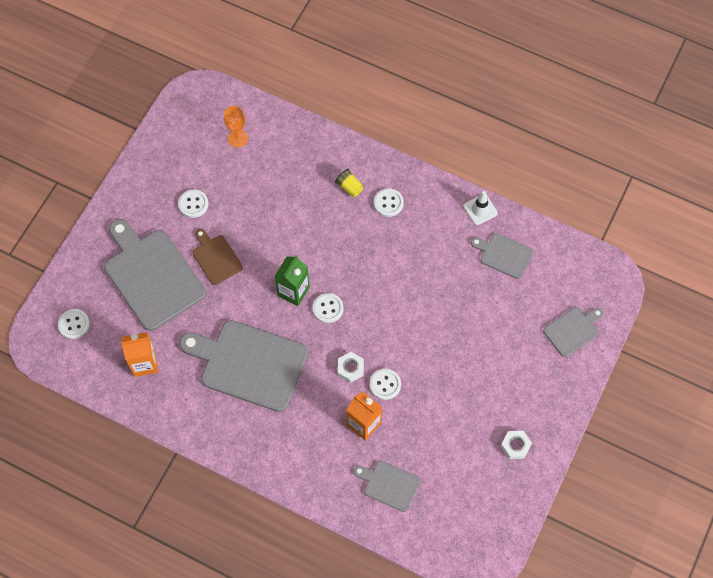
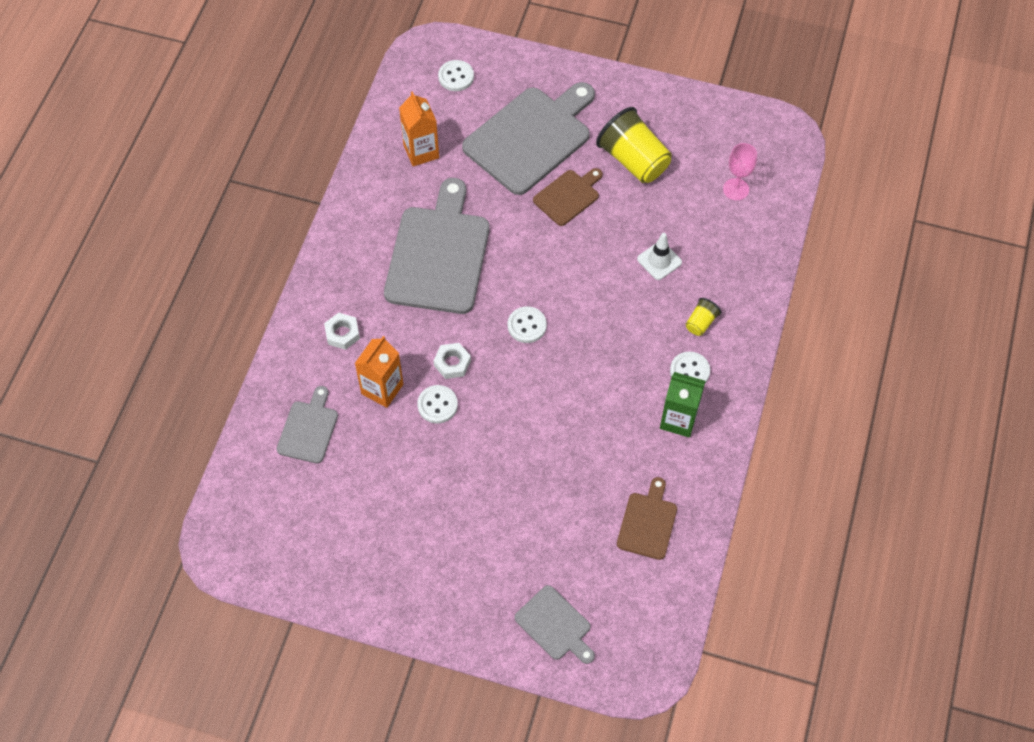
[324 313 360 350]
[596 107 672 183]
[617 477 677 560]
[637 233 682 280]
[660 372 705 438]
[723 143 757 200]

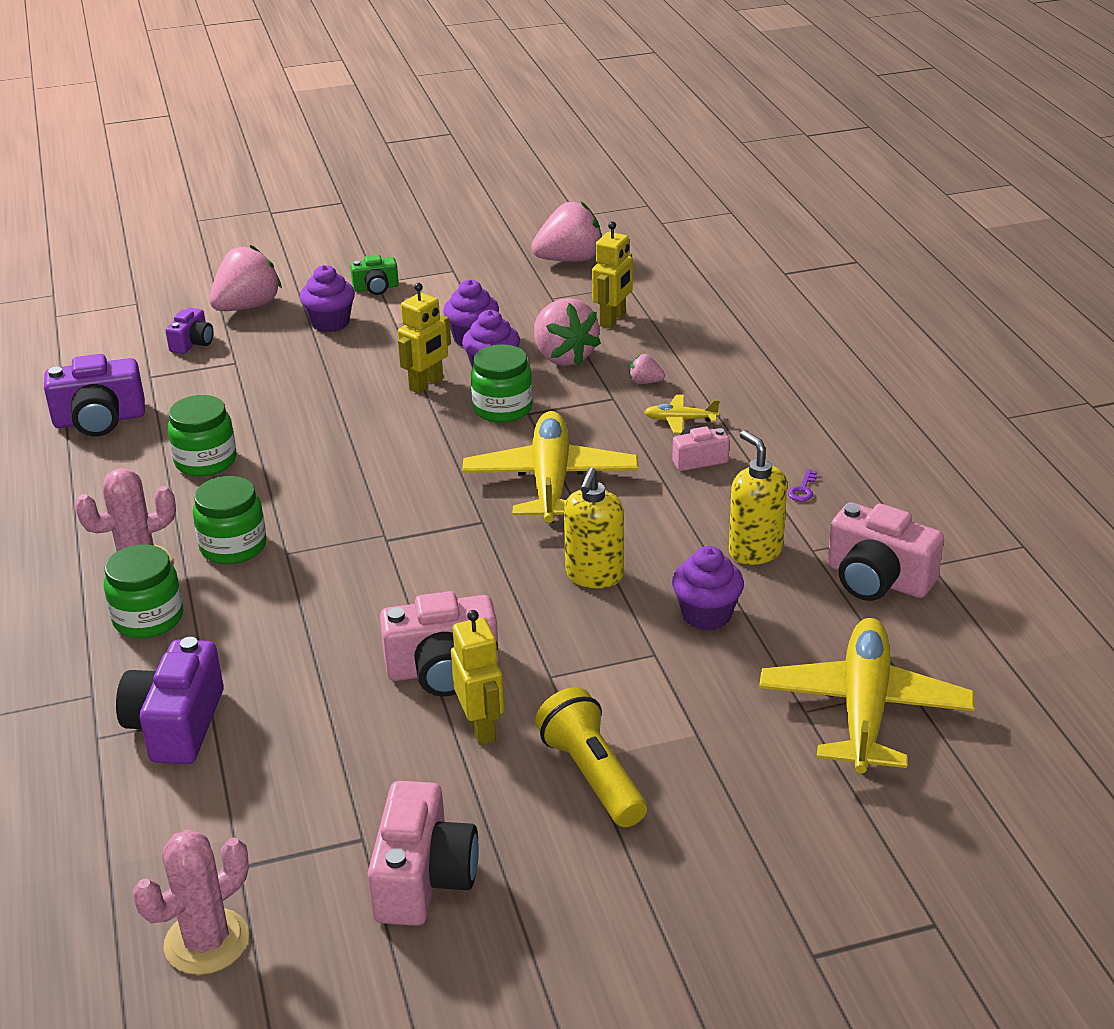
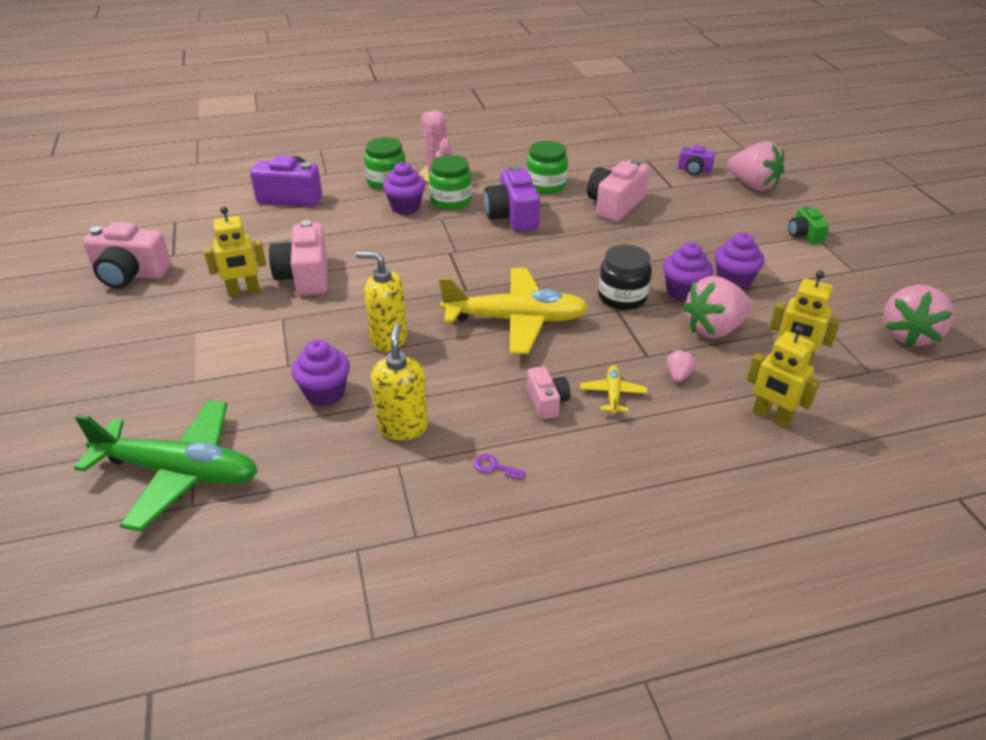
[74 400 258 532]
[371 323 428 440]
[383 161 425 215]
[484 165 540 232]
[587 159 649 222]
[598 245 652 310]
[747 325 820 428]
[883 285 954 348]
[133 830 249 975] (first image)
[535 687 647 827] (first image)

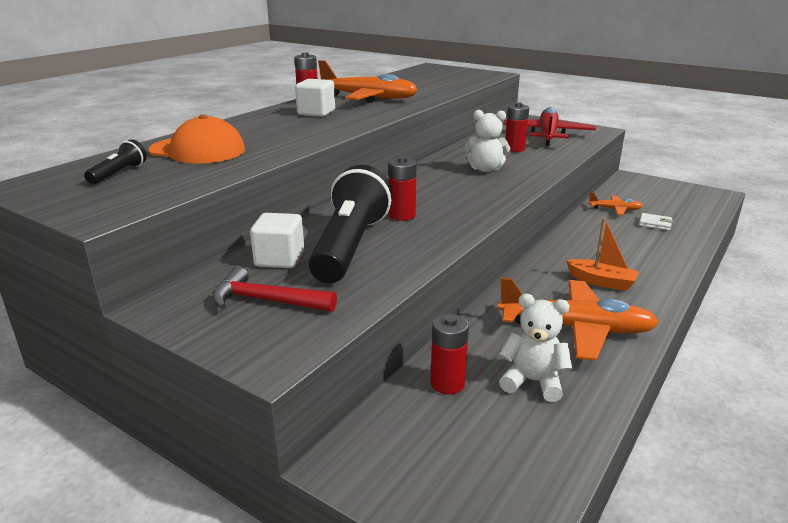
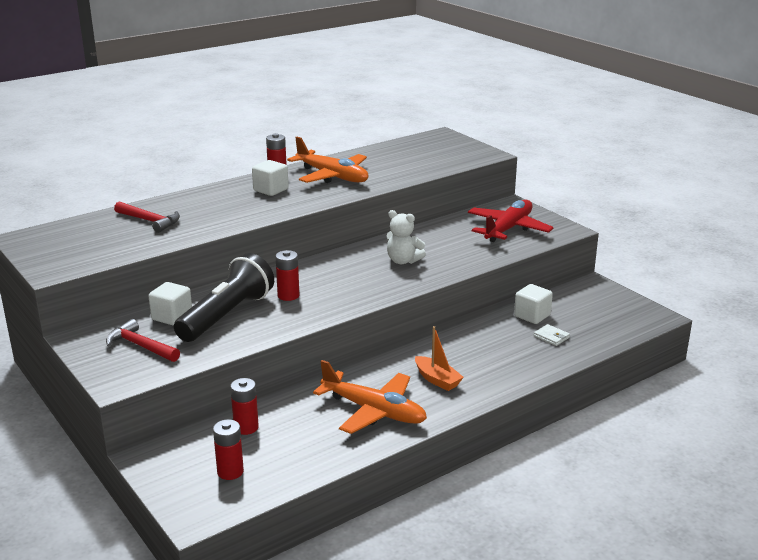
[114 201 180 233]
[213 419 244 480]
[514 284 553 324]
[84 139 147 184] (first image)
[499 294 572 402] (first image)

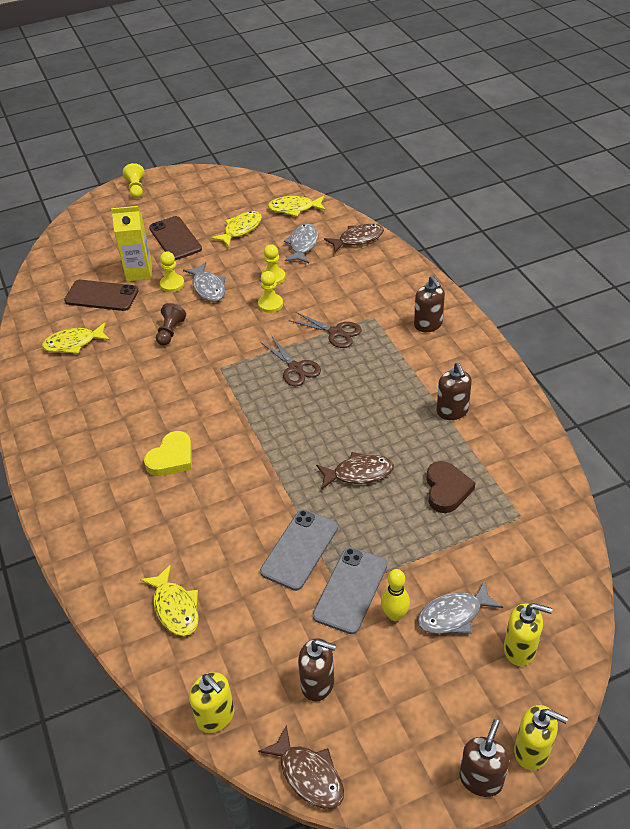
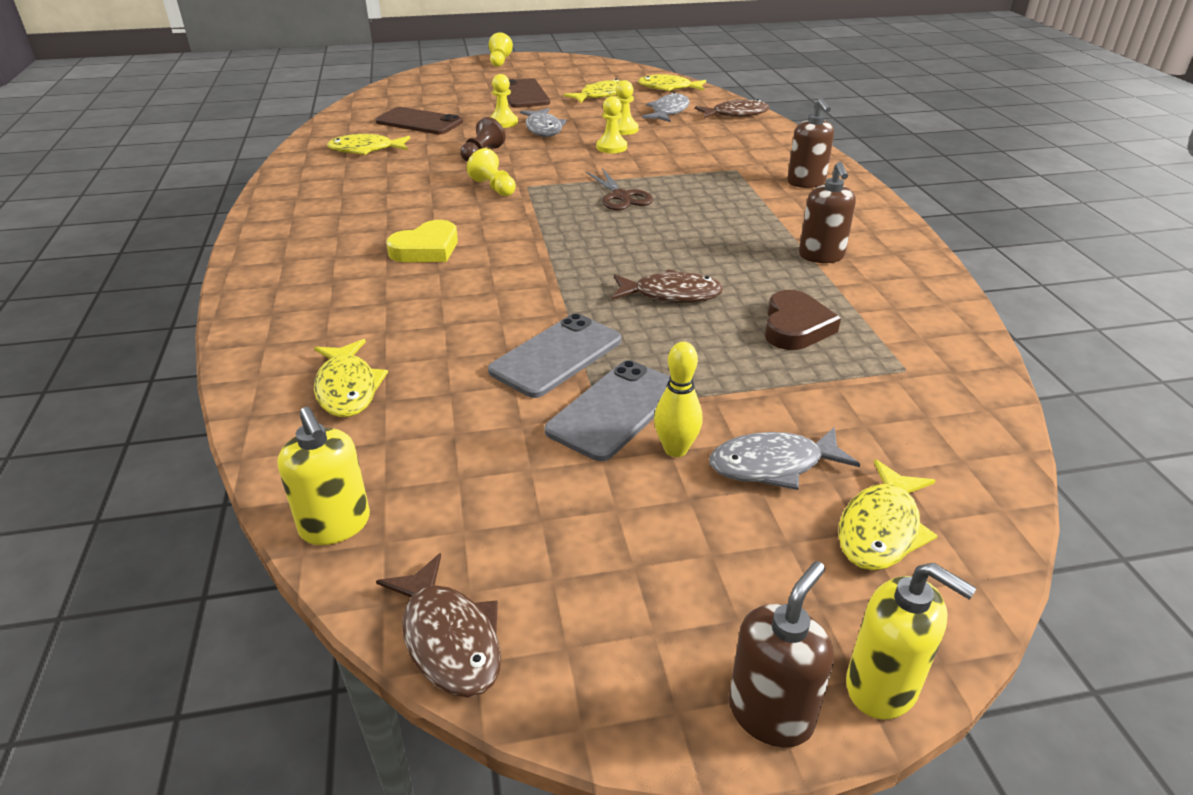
[467 148 516 196]
[838 459 938 570]
[111 206 152 282] (first image)
[289 312 362 348] (first image)
[298 638 336 701] (first image)

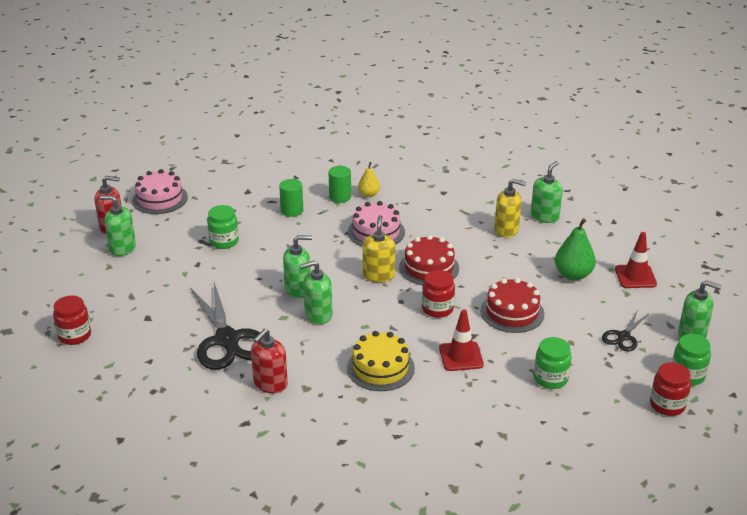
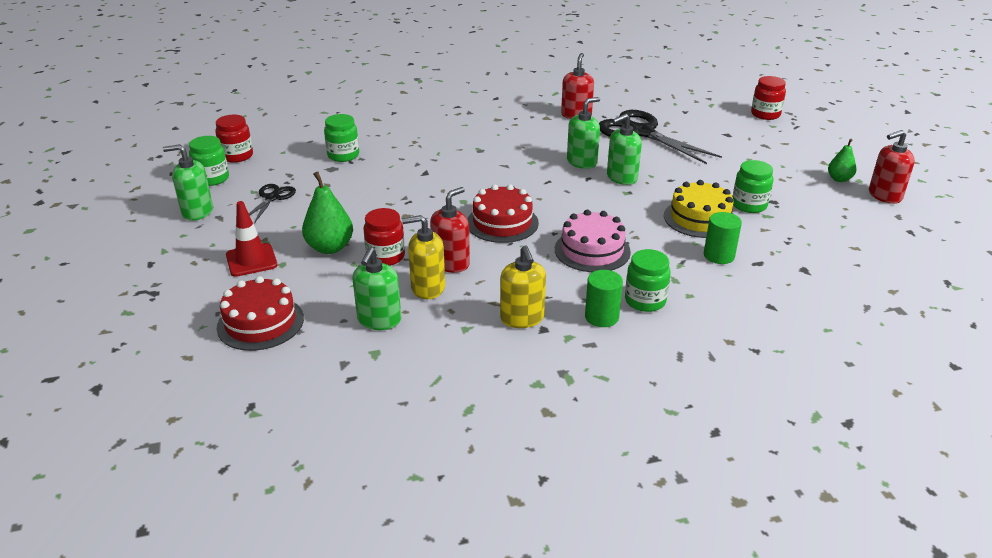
[216 276 304 351]
[363 208 405 266]
[430 187 470 273]
[500 245 546 328]
[585 270 623 327]
[625 249 671 312]
[664 180 734 238]
[828 139 857 182]
[132 169 188 214] (first image)
[439 309 484 371] (first image)

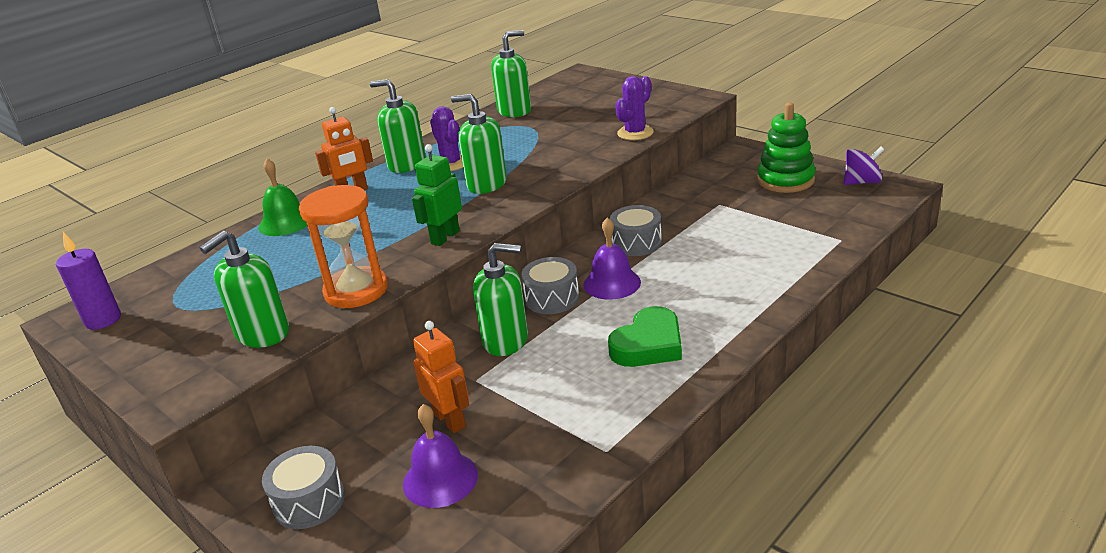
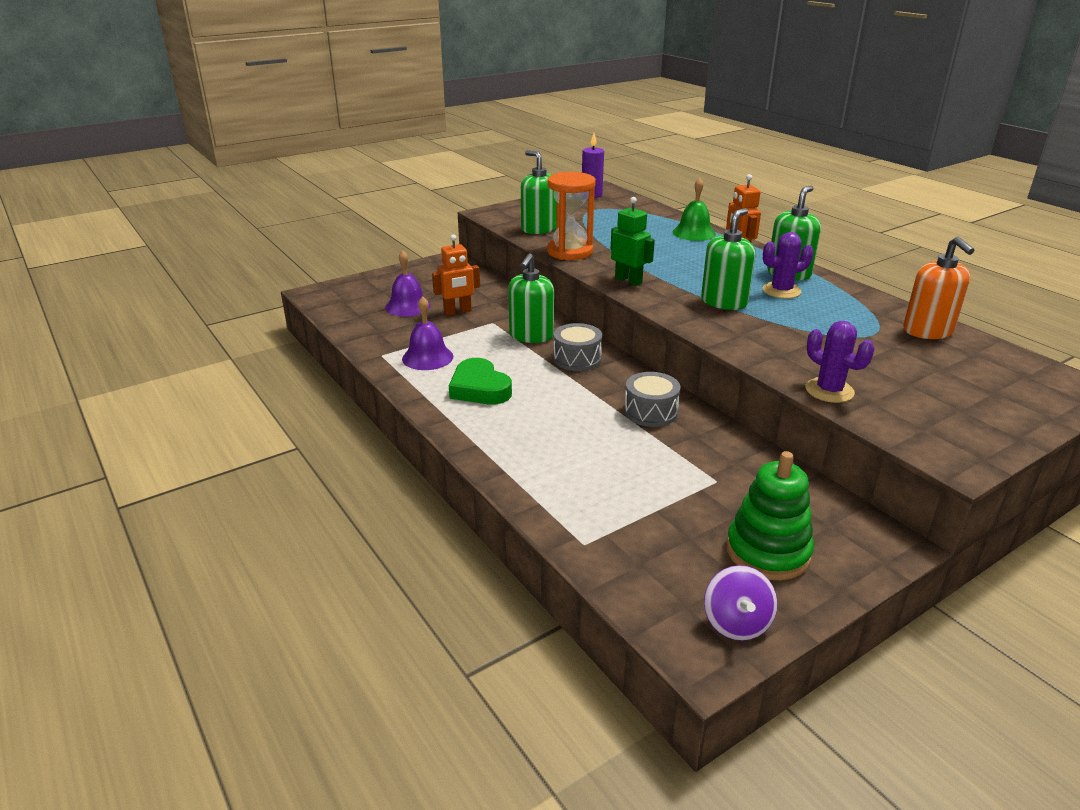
[402 297 453 370]
[903 237 975 339]
[262 446 345 529] (first image)

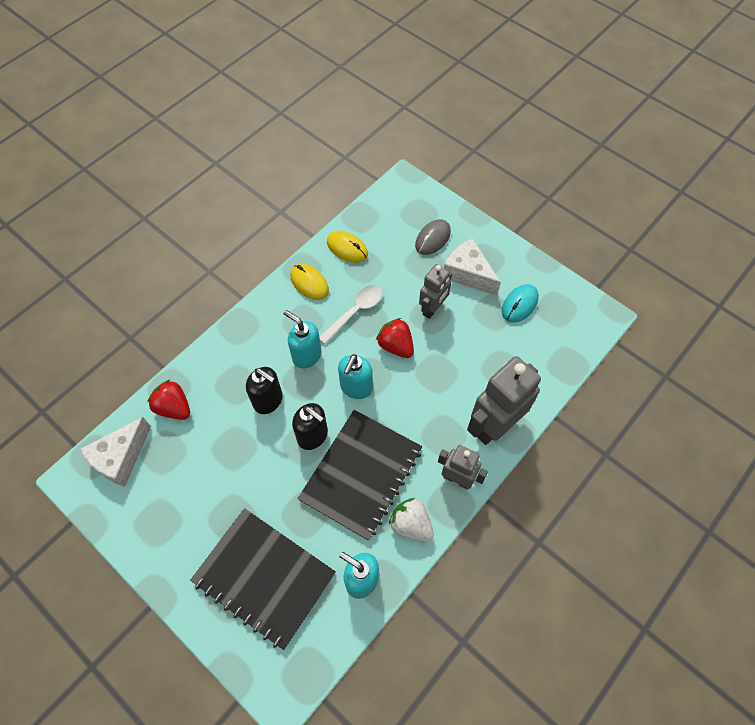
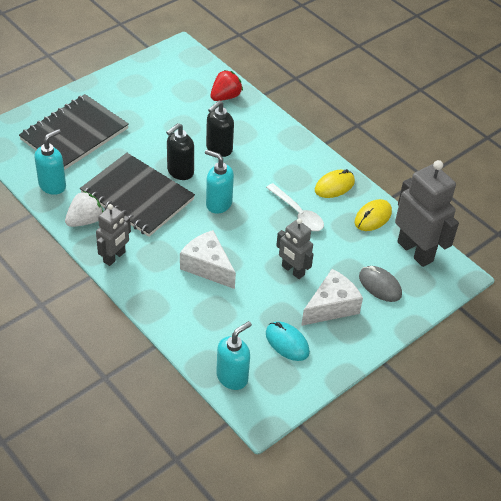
[180 230 236 289]
[216 321 252 390]
[395 160 459 267]
[376 318 414 358] (first image)

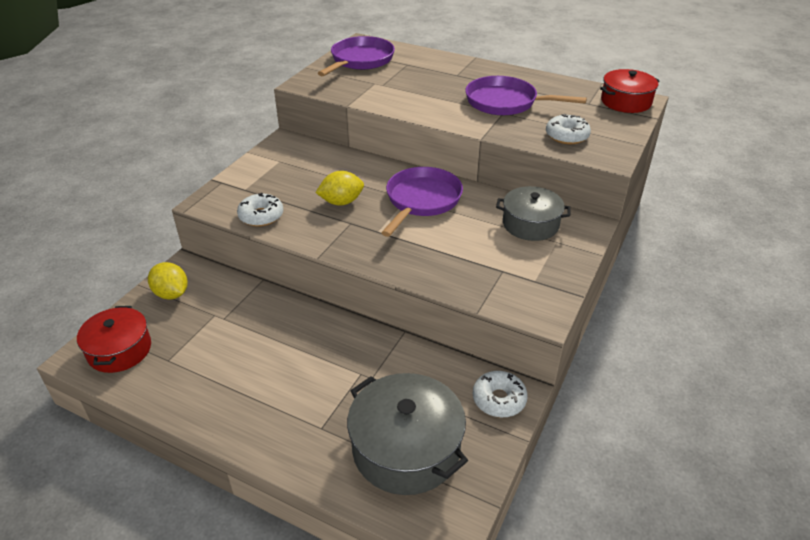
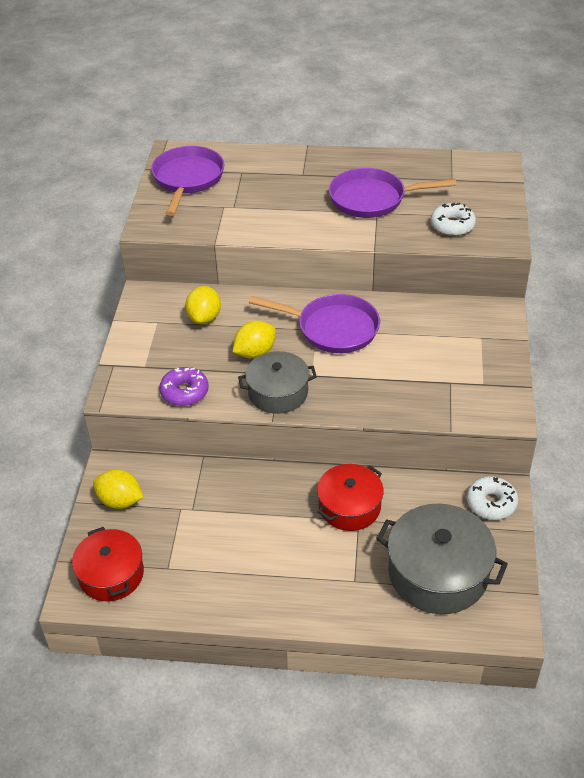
[159 367 209 406]
[185 286 221 324]
[238 351 317 414]
[249 294 380 353]
[317 464 384 531]

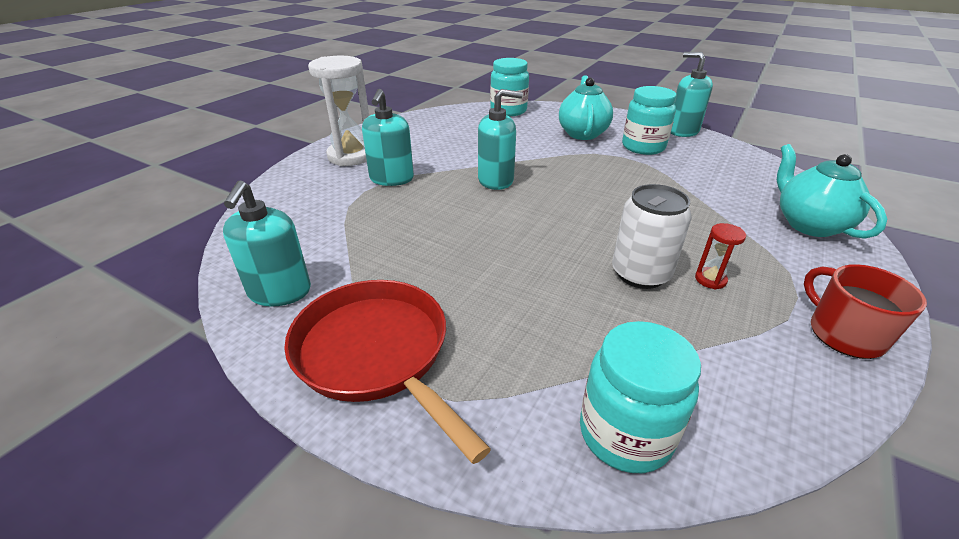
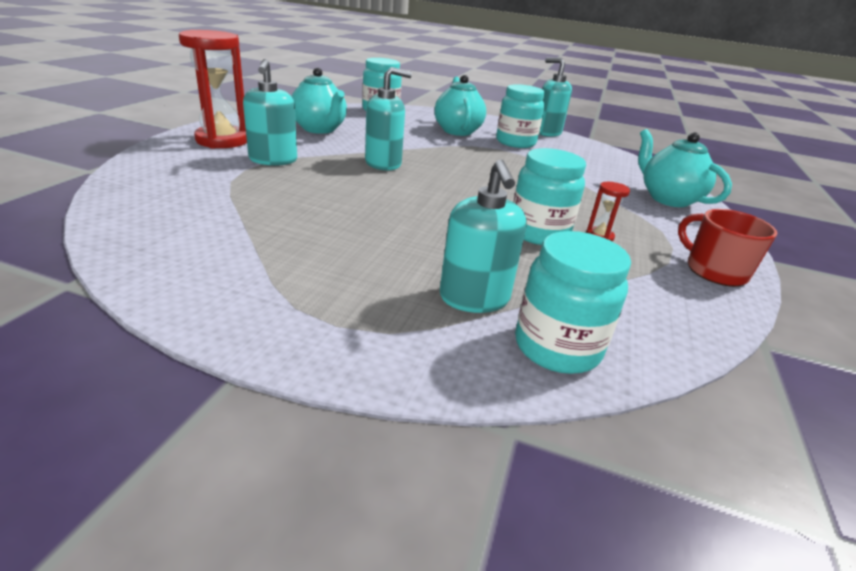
[179 30 247 149]
[292 68 347 134]
[440 159 527 313]
[513 148 586 245]
[284 280 491 464] (first image)

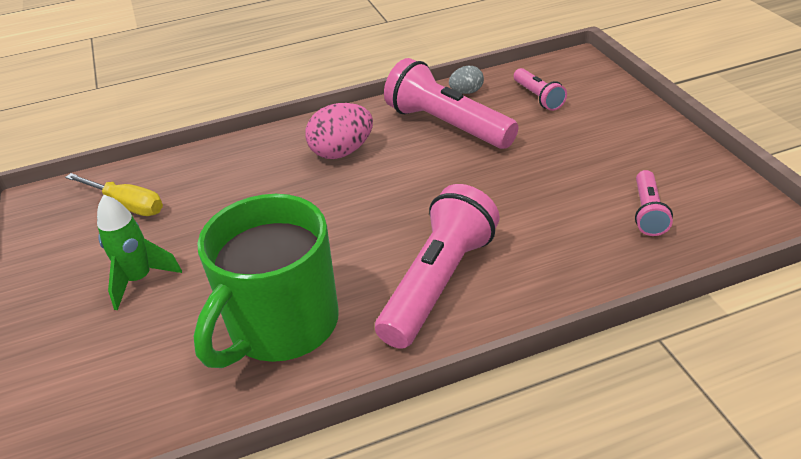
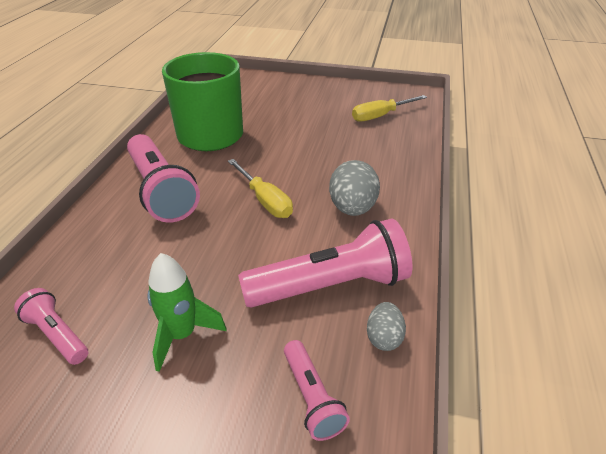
[148 253 227 372]
[228 159 293 218]
[284 340 350 441]
[329 160 380 216]

